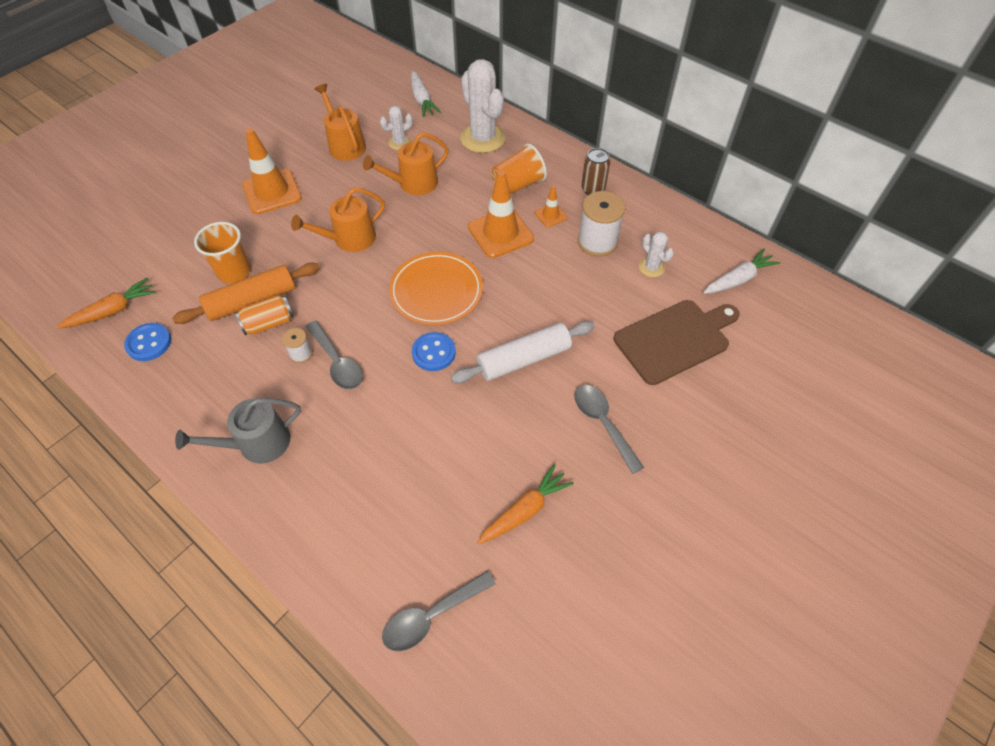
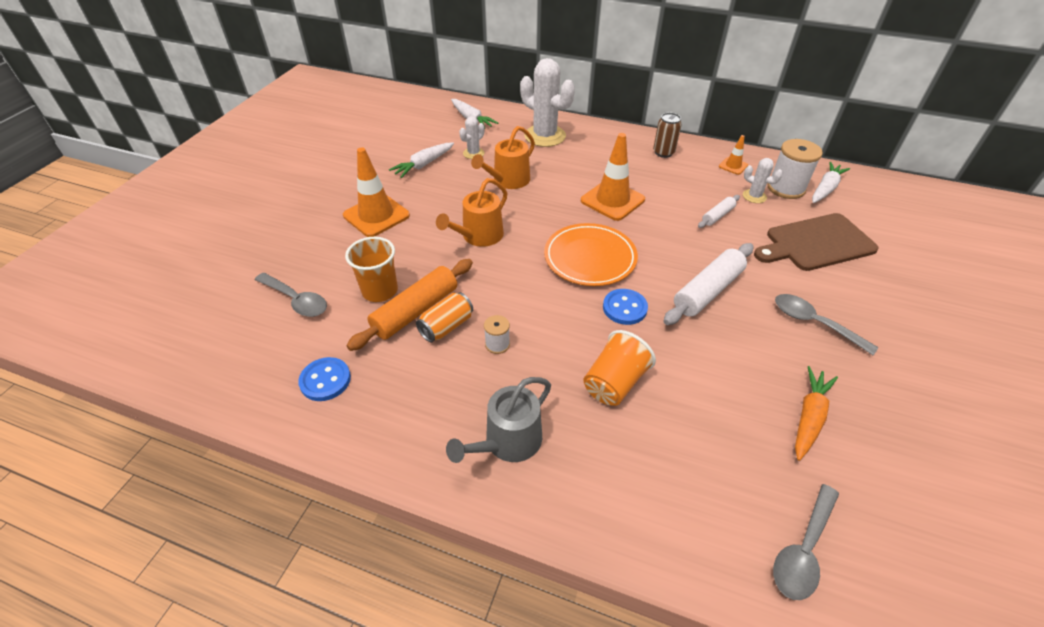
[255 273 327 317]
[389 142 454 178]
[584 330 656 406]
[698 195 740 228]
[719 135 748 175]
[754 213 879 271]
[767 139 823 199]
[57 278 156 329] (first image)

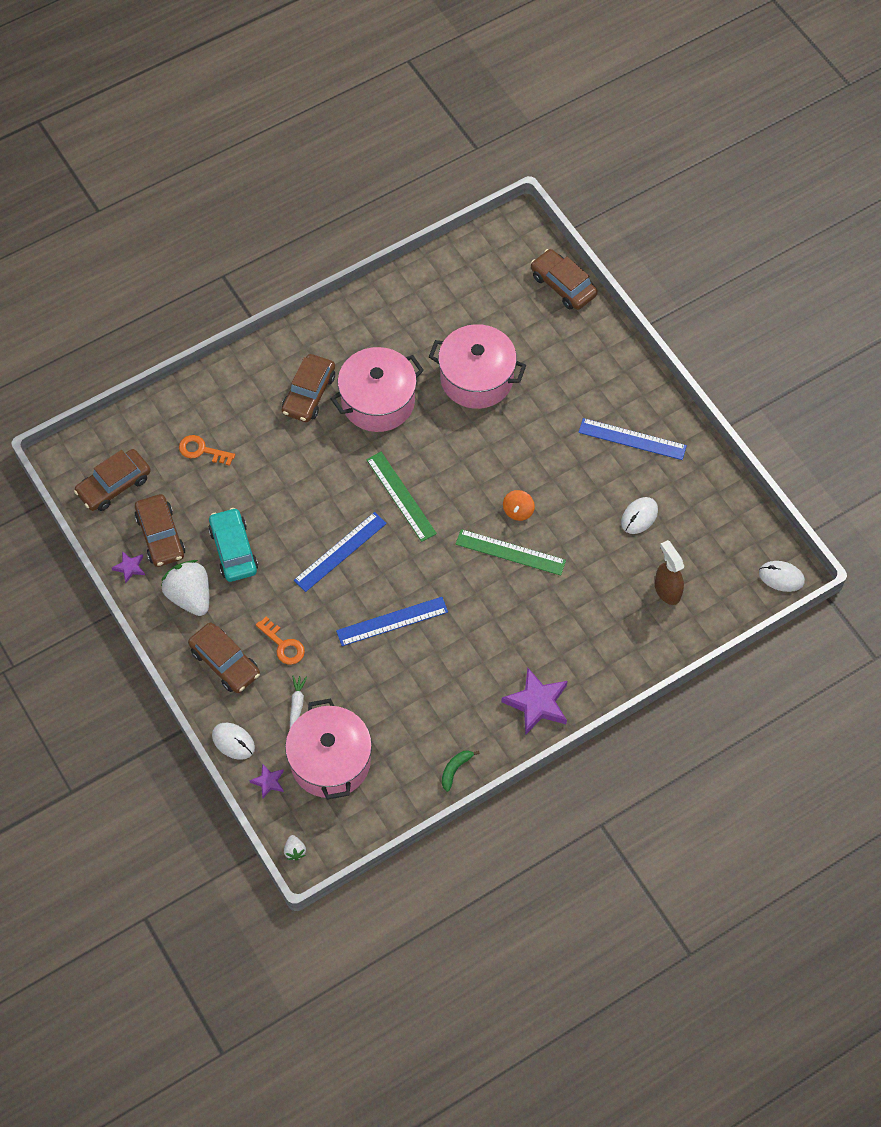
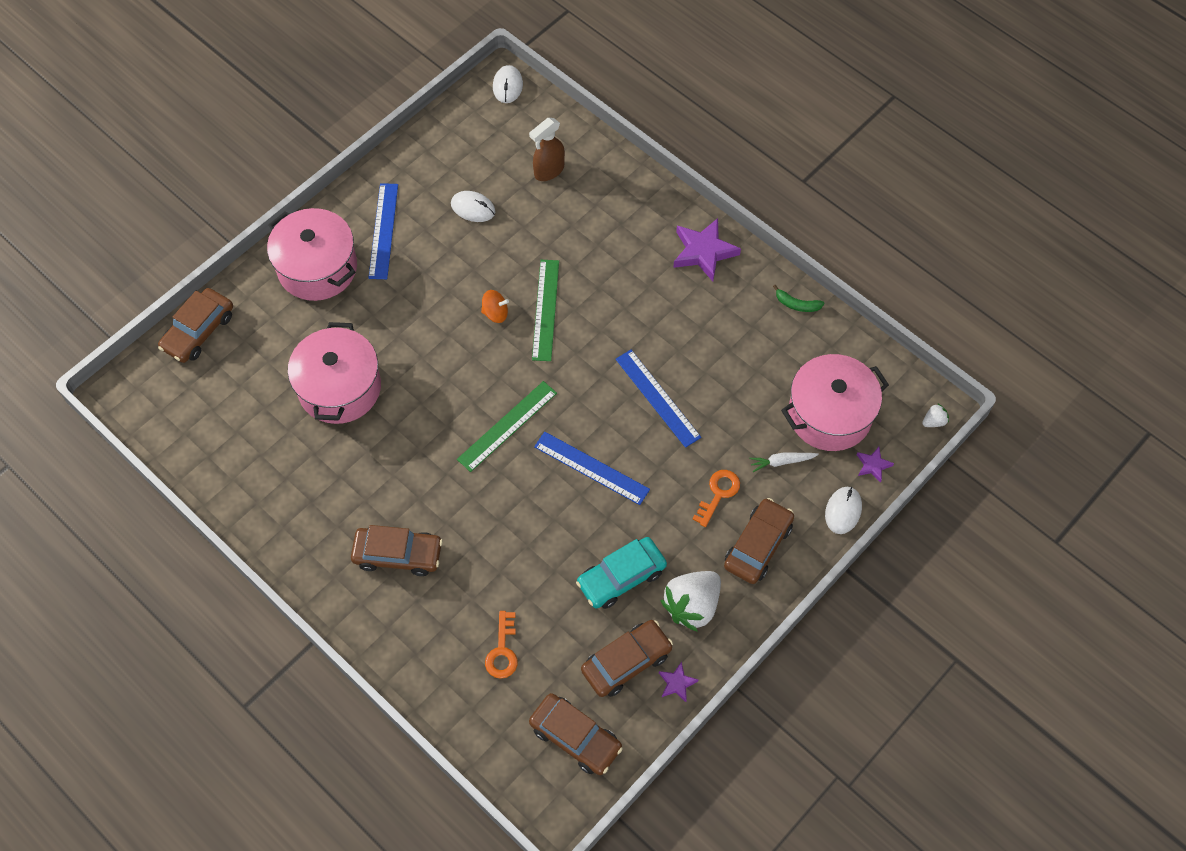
[267 208 357 301]

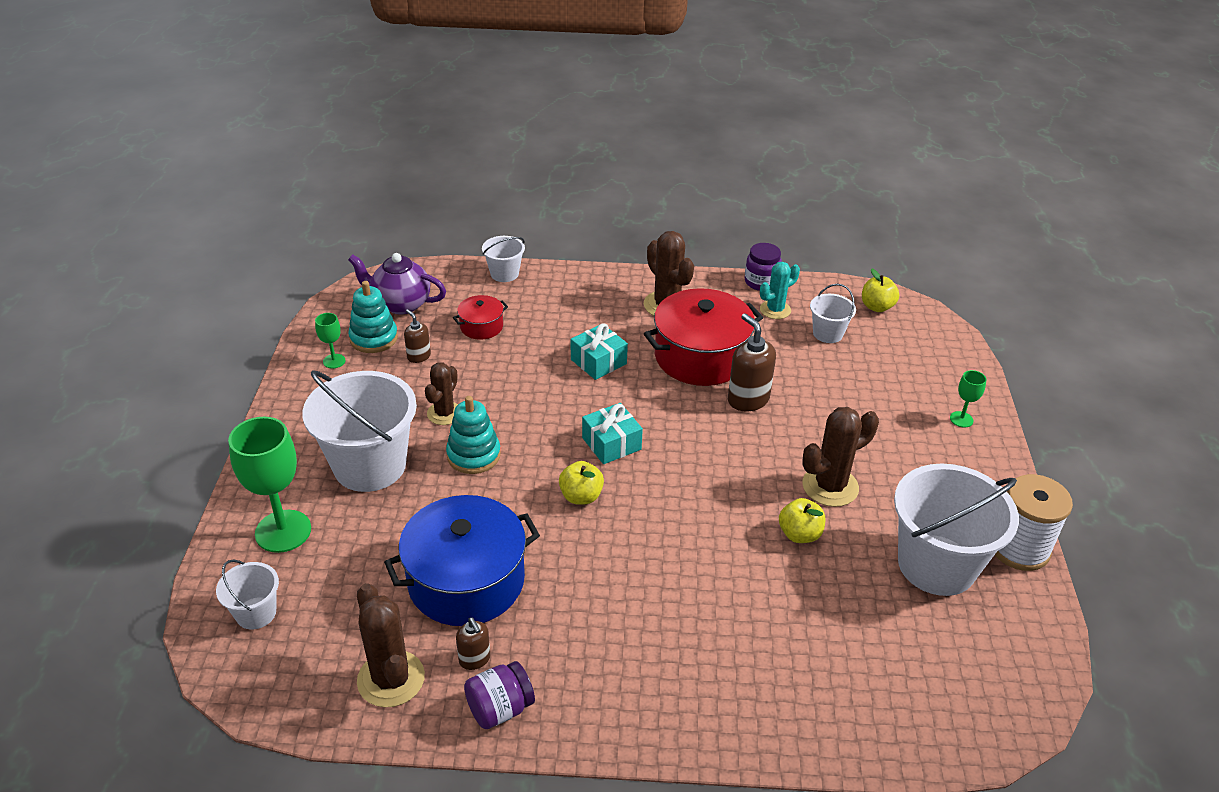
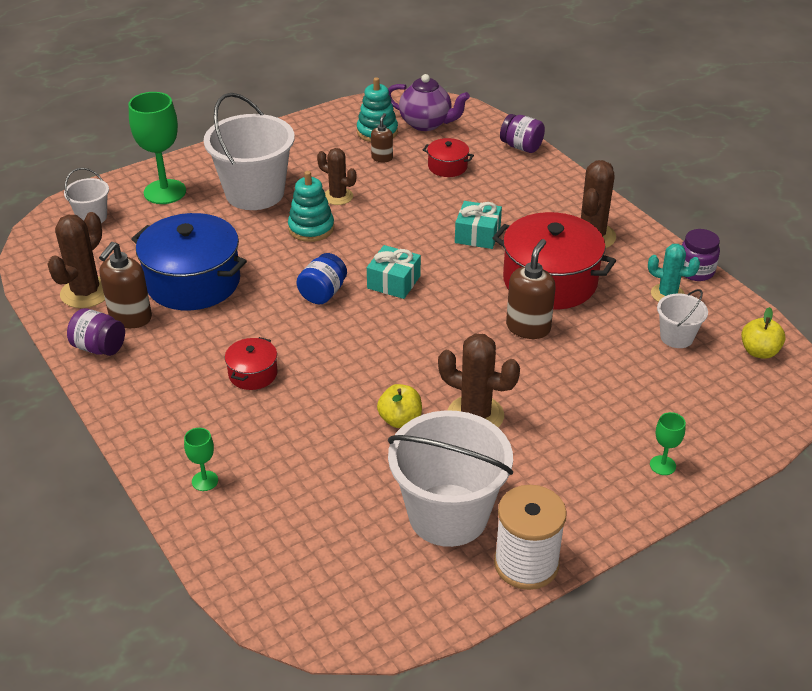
[99 242 152 328]
[184 428 218 491]
[225 337 278 390]
[297 253 347 304]
[317 148 356 205]
[388 74 470 131]
[500 114 545 153]

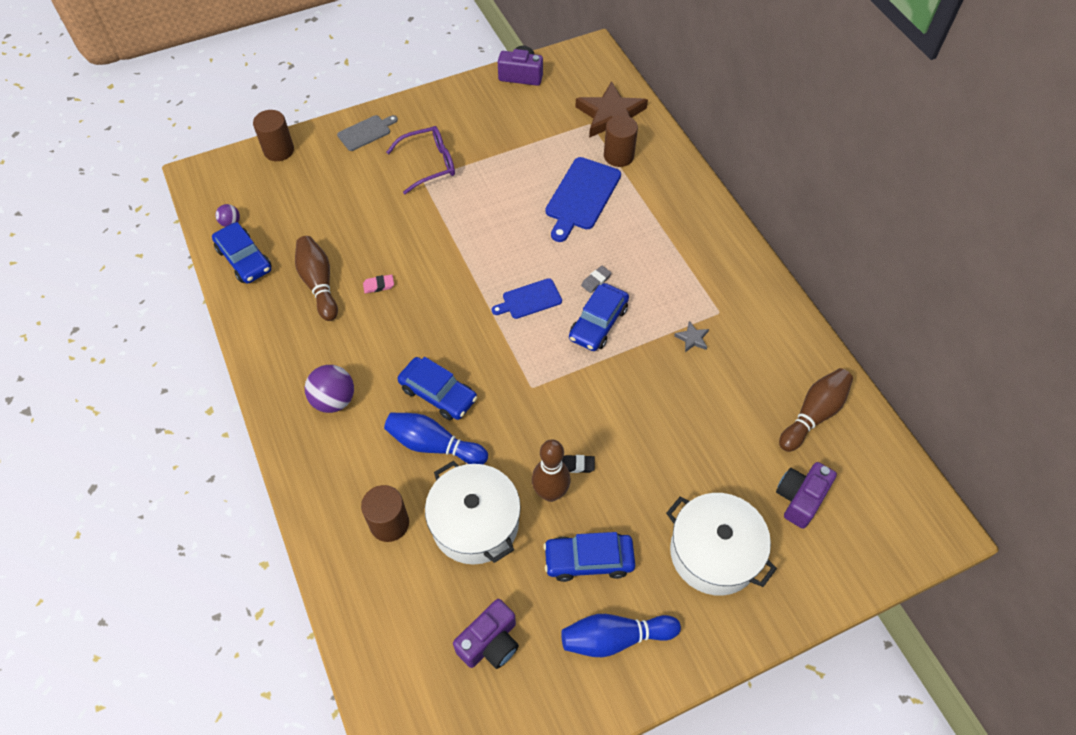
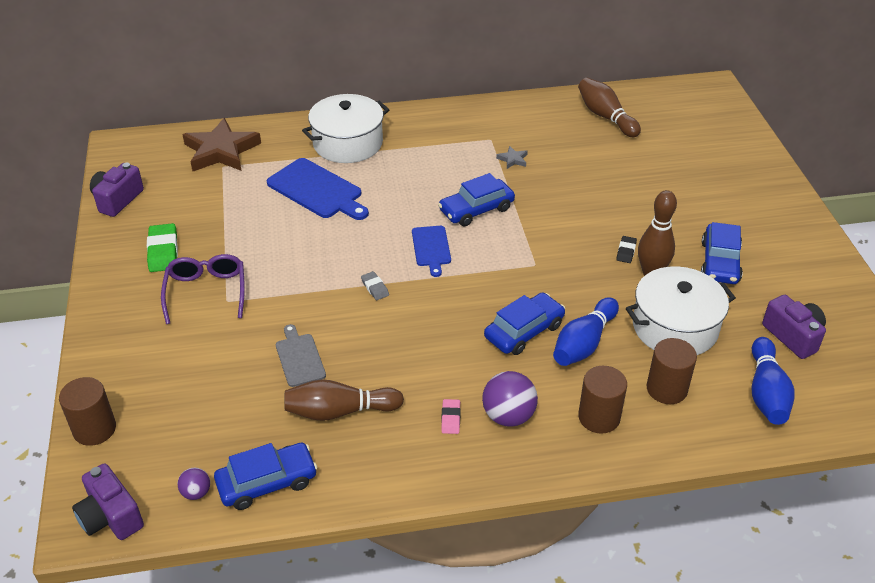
[72 463 144 540]
[147 223 178 272]
[276 324 326 387]
[302 94 389 163]
[361 271 389 300]
[438 173 515 227]
[441 399 461 434]
[578 366 627 434]
[752 337 795 425]

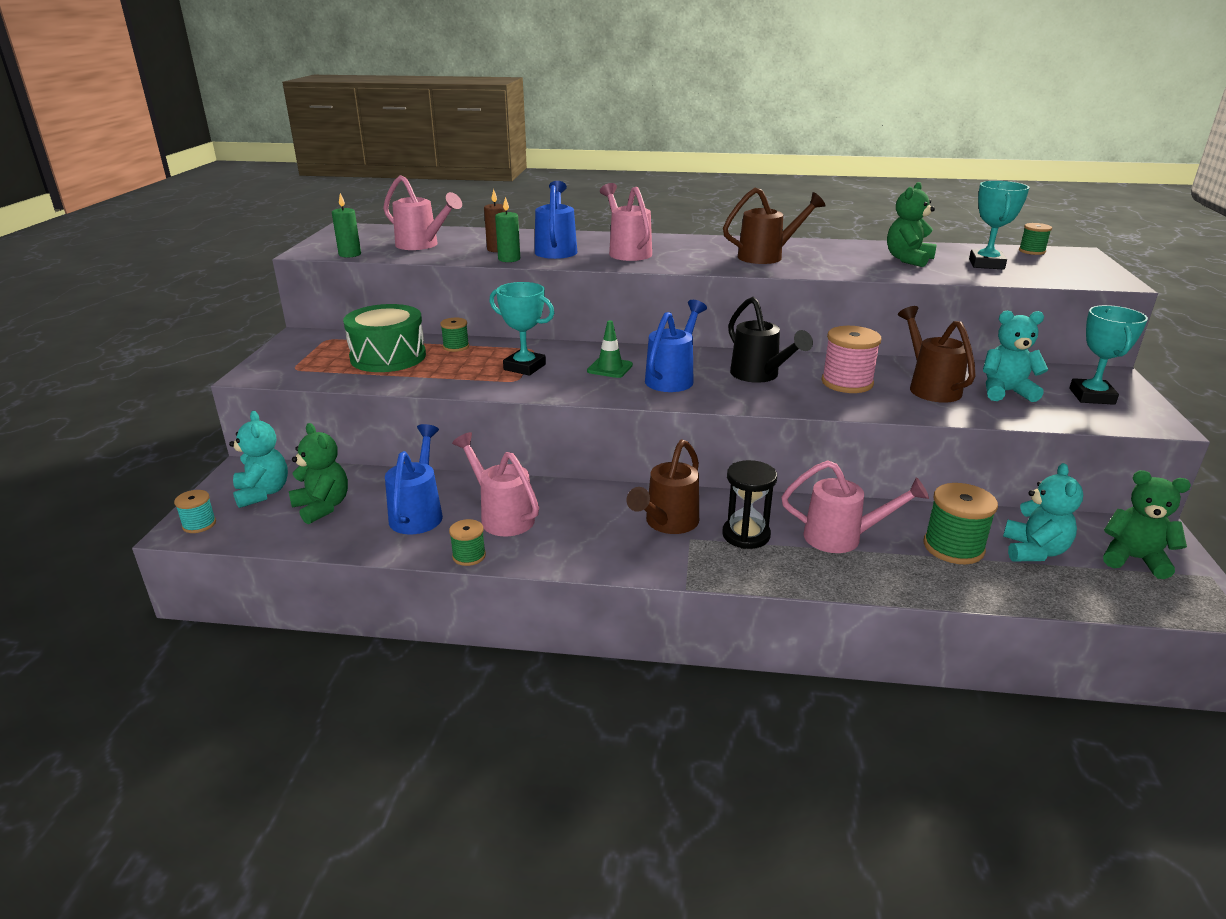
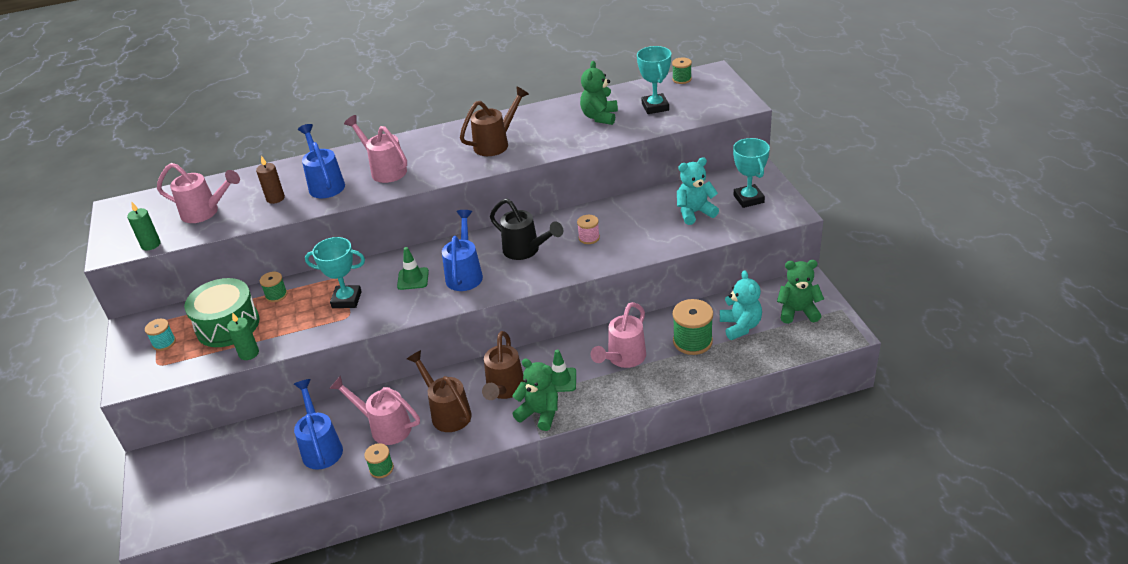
[145 319 176 351]
[227 312 259 360]
[407 350 472 432]
[512 358 558 431]
[551 349 576 392]
[577 215 600 244]
[591 302 646 368]
[229 411 288 508] (first image)

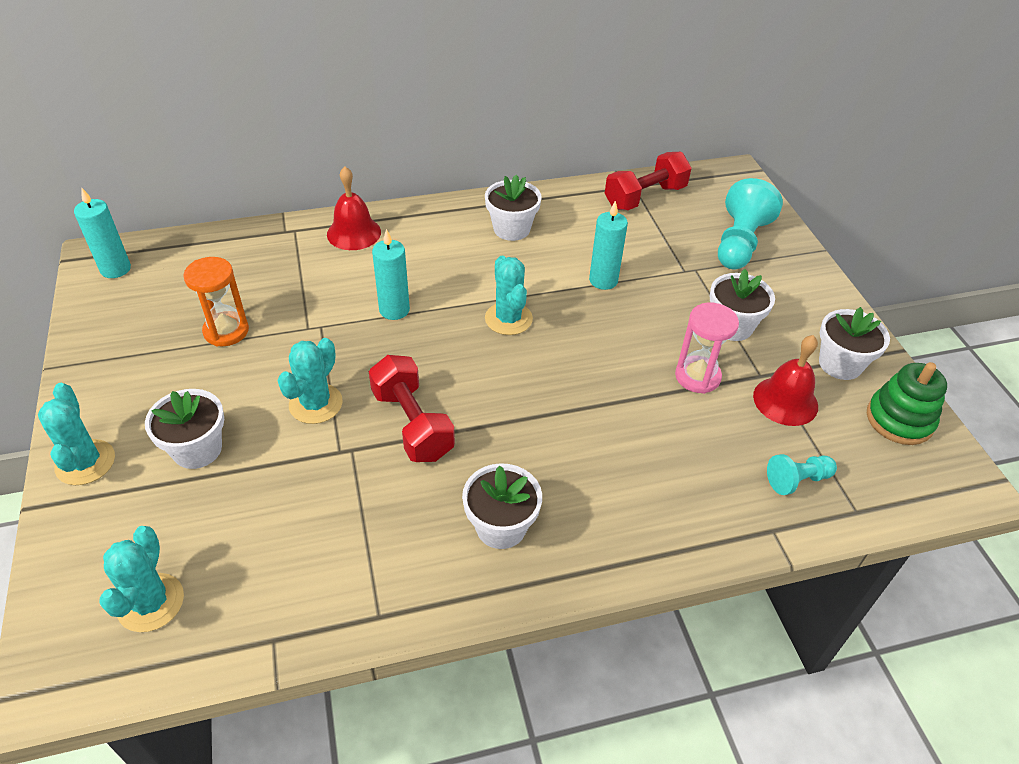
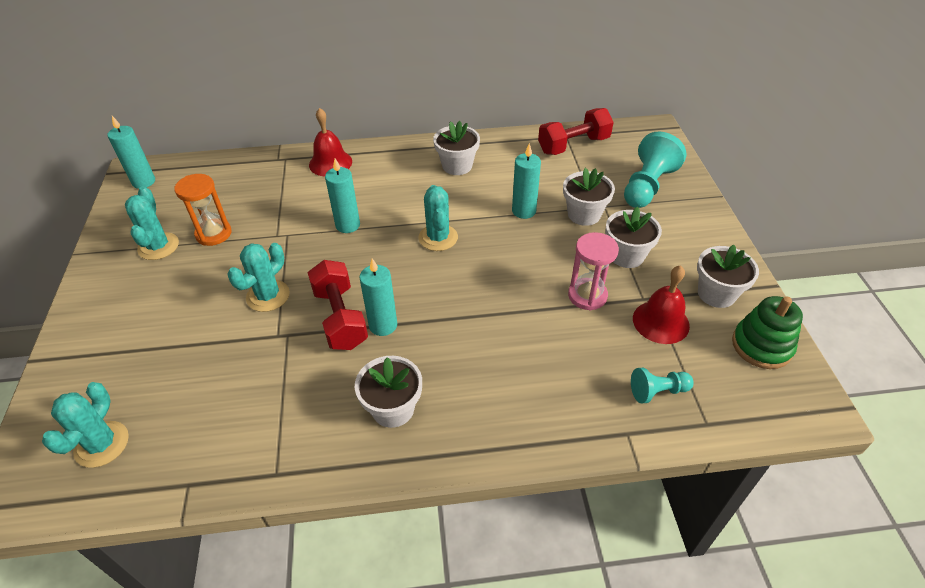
[125 186 179 260]
[359 258 397 336]
[563 168 615 226]

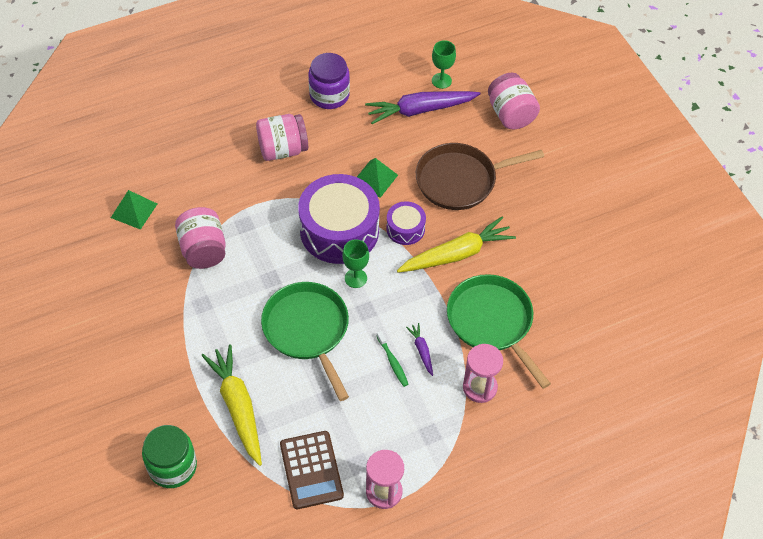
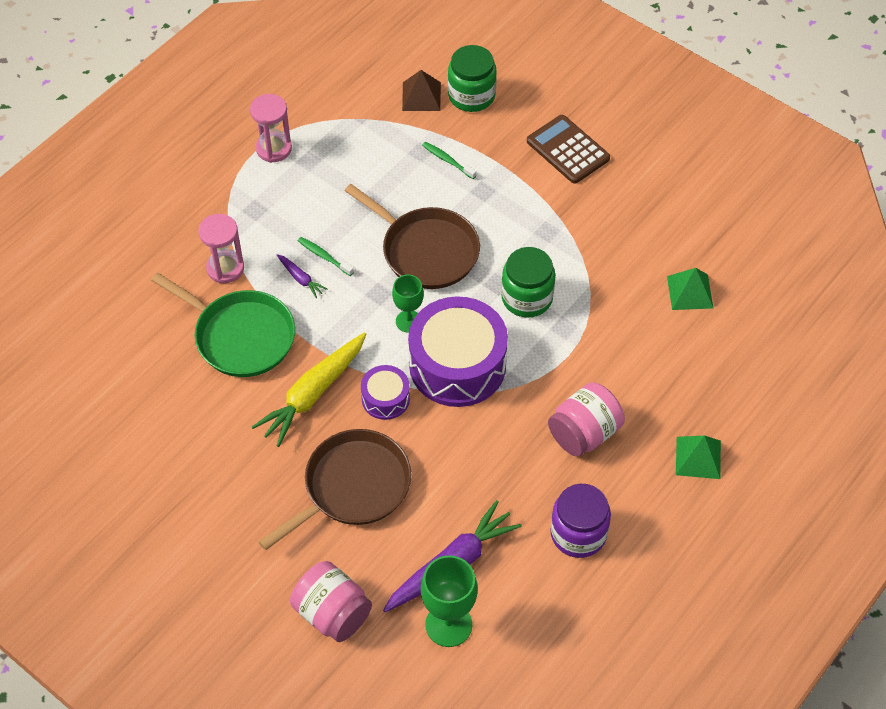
[344 184 480 289]
[402 70 441 111]
[421 555 478 647]
[422 142 477 179]
[501 247 555 318]
[527 115 610 184]
[676 436 721 479]
[175 207 226 269] (first image)

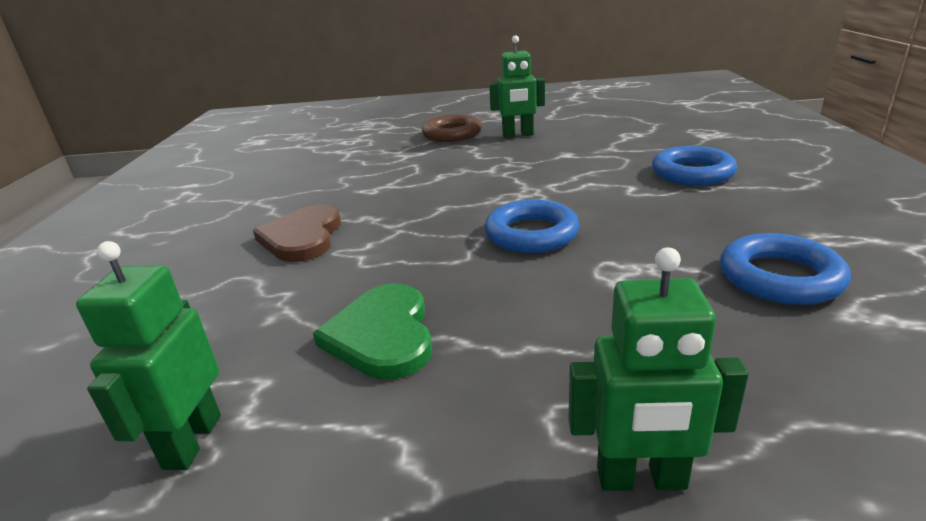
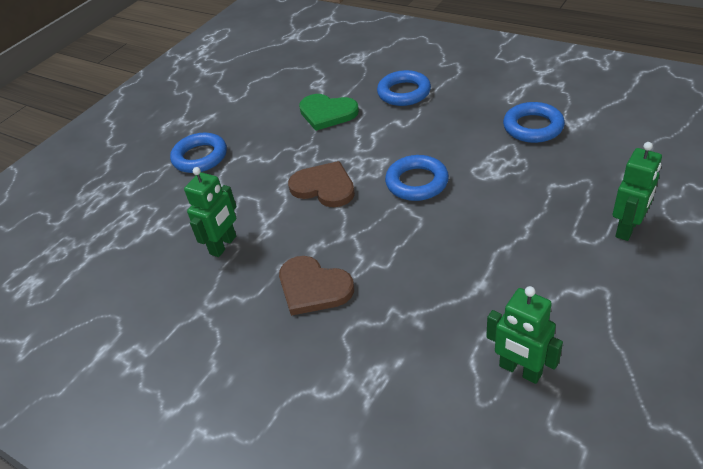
[170 133 227 173]
[184 167 237 257]
[288 161 355 207]
[299 94 359 131]

